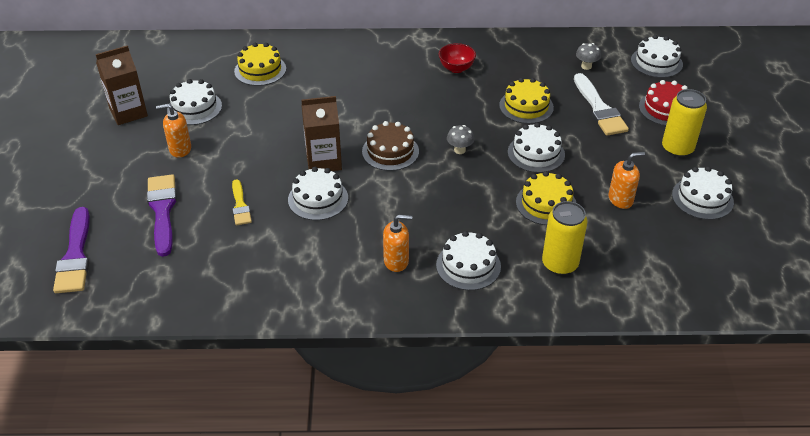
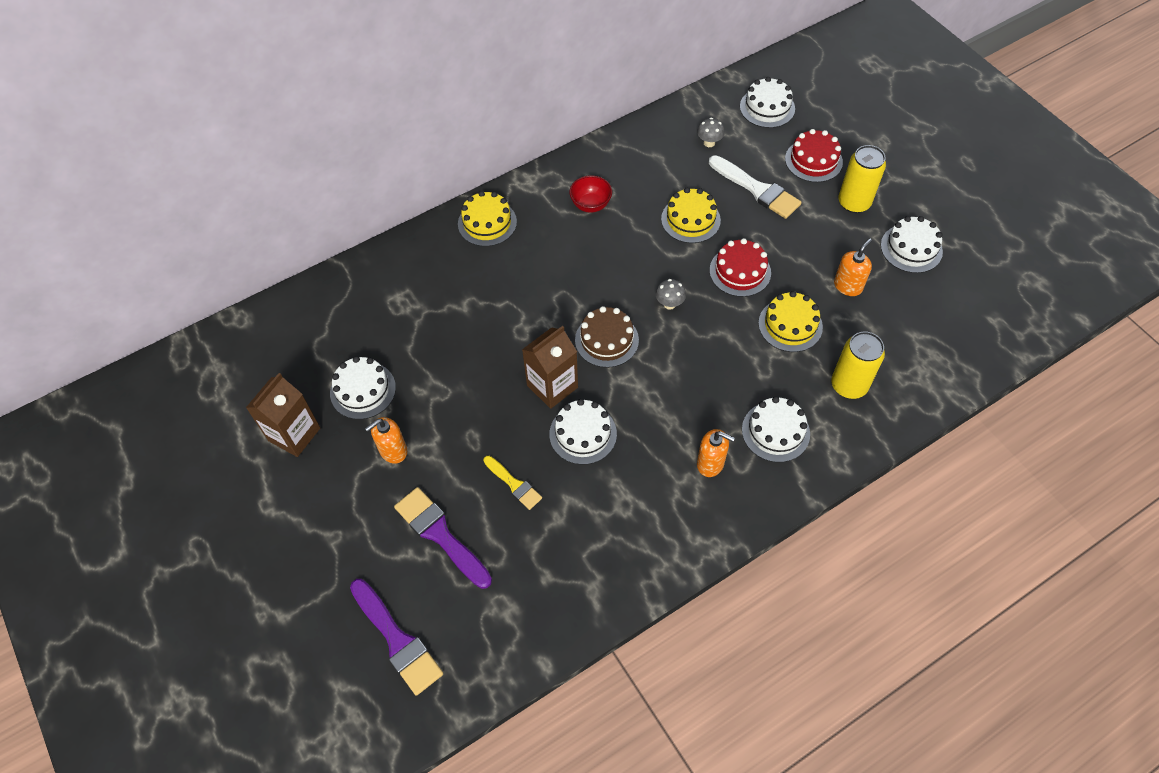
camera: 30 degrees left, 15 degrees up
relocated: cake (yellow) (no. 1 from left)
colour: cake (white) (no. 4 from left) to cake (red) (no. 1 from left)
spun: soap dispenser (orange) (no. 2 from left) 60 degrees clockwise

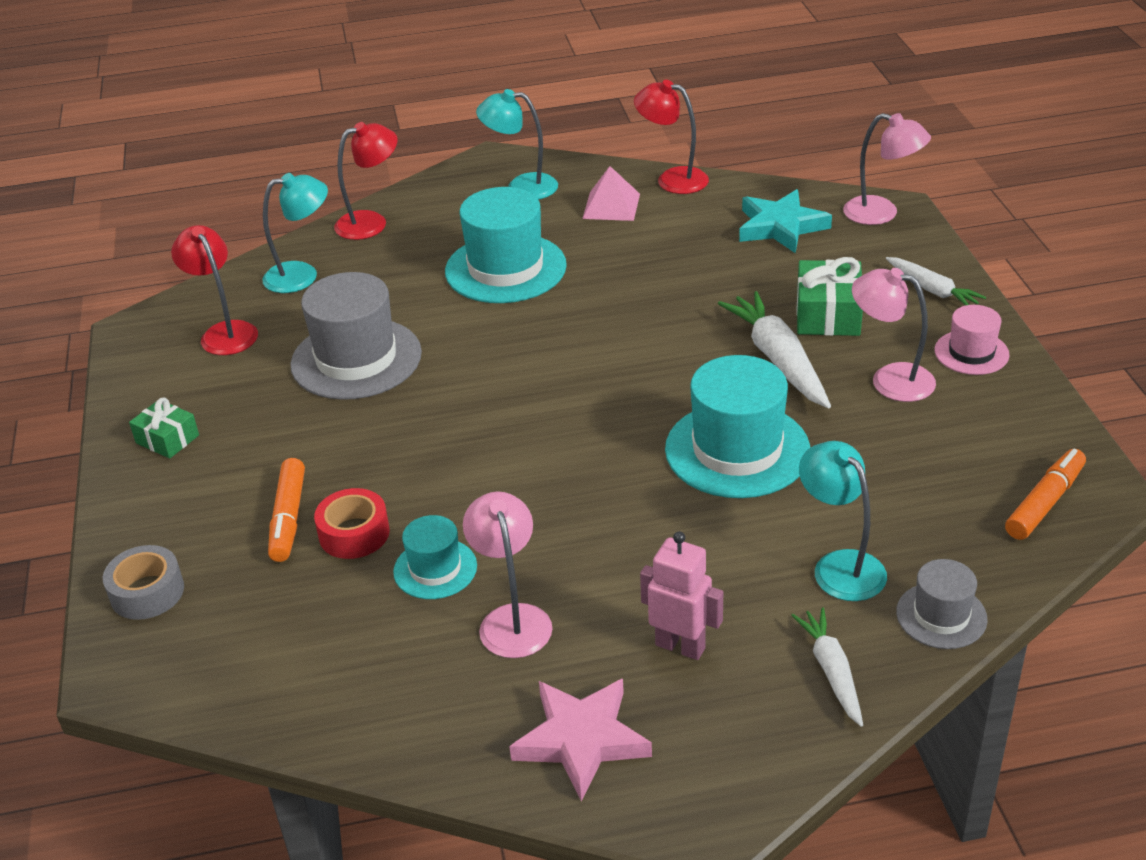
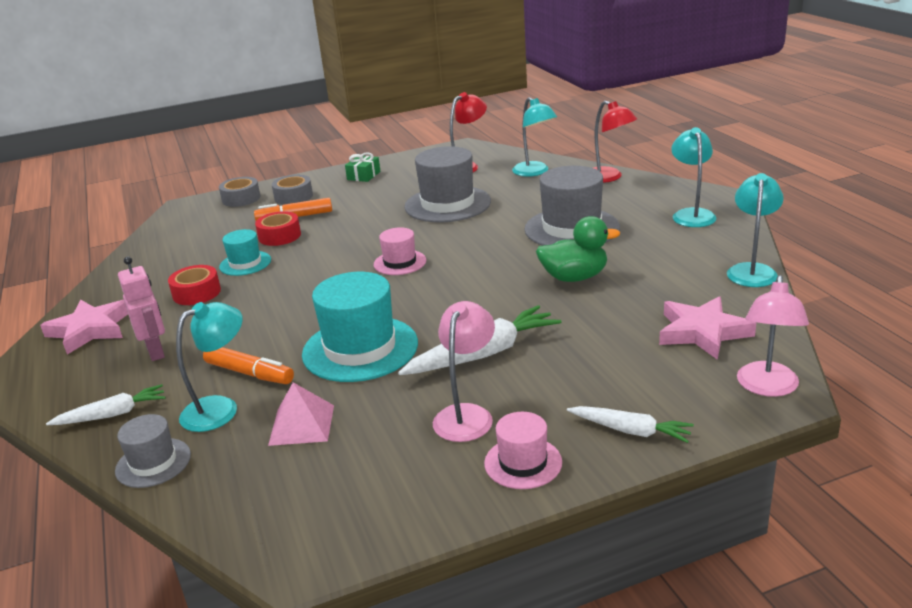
camera: 80 degrees right, 10 degrees down
missing: gift (green) (no. 2 from left)
appeared: tape (grey) (no. 2 from left); hat (pink) (no. 1 from left); duck (green)
relocated: pyramid (pink); marker (orange) (no. 2 from left in the first image) to marker (orange) (no. 1 from left)
exchanged: lamp (pink) (no. 1 from left) to tape (red) (no. 1 from left)
colour: hat (turquoise) (no. 2 from left) to hat (grey) (no. 3 from left); lamp (red) (no. 3 from left) to lamp (turquoise) (no. 4 from left); star (turquoise) to star (pink) (no. 2 from left)
spun: robot (pink) 45 degrees counterclockwise; carrot (white) (no. 3 from left) 105 degrees counterclockwise

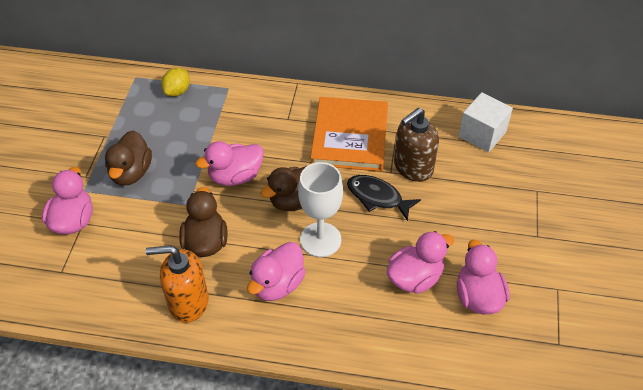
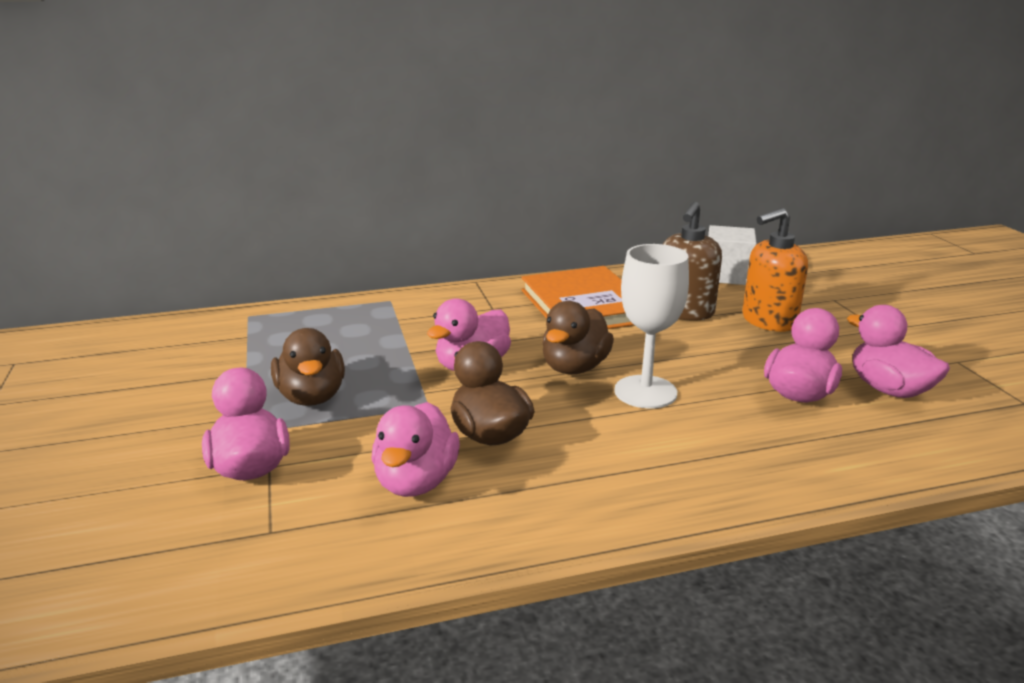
camera: 25 degrees left, 25 degrees down
missing: lemon (yellow); fish (black)
relocated: soap dispenser (orange); duck (pink) (no. 3 from left in the first image) to duck (pink) (no. 2 from left)

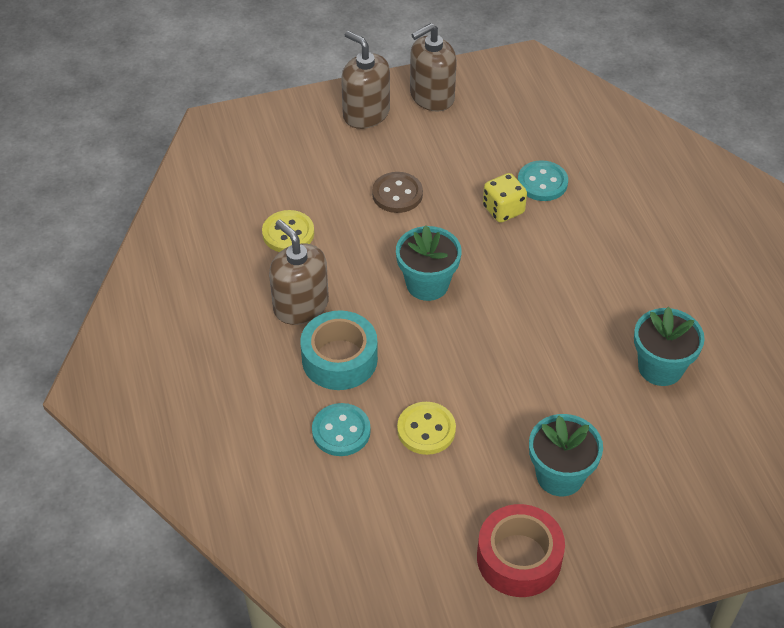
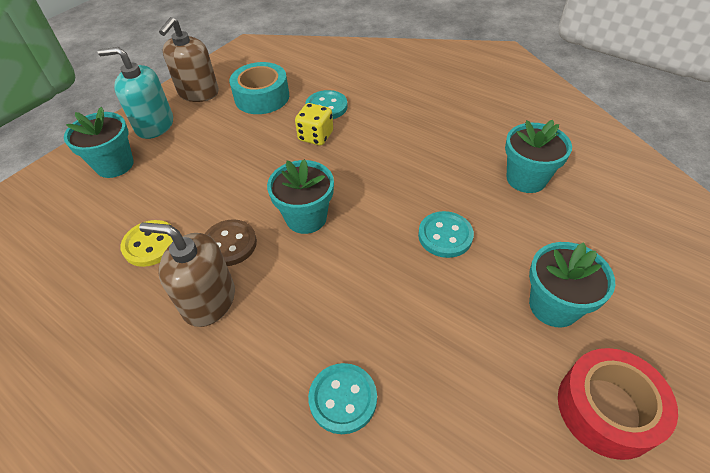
camera: 35 degrees left, 0 degrees up
missing: button (yellow) (no. 2 from left)
appeared: flower pot (turquoise) (no. 1 from left); button (turquoise) (no. 3 from left)
relocated: tape (turquoise); button (brown)
colour: soap dispenser (brown) (no. 2 from left) to soap dispenser (turquoise)

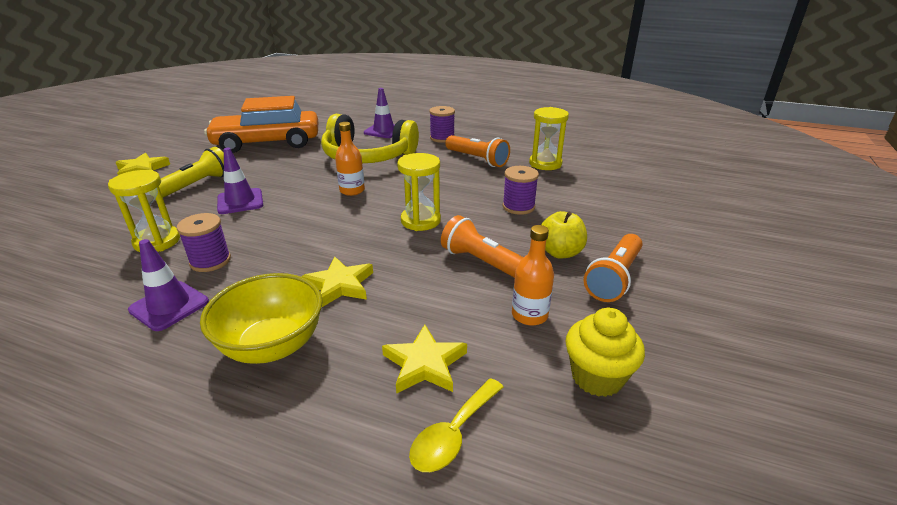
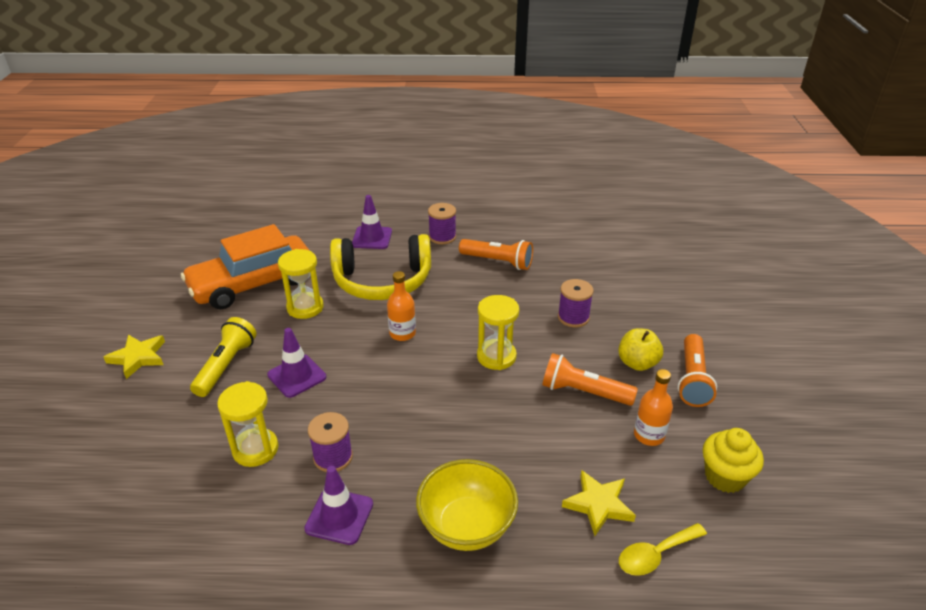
camera: 20 degrees left, 5 degrees up
missing: star (yellow) (no. 2 from left)
relocated: hourglass (yellow) (no. 3 from left in the first image) to hourglass (yellow) (no. 2 from left)
spun: spoon (yellow) 45 degrees clockwise

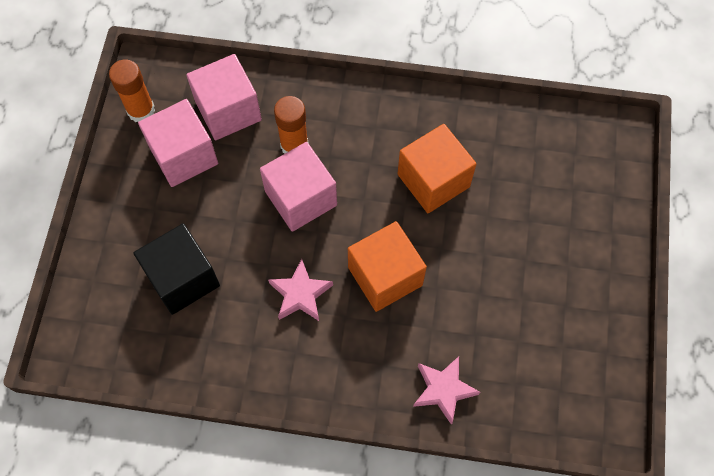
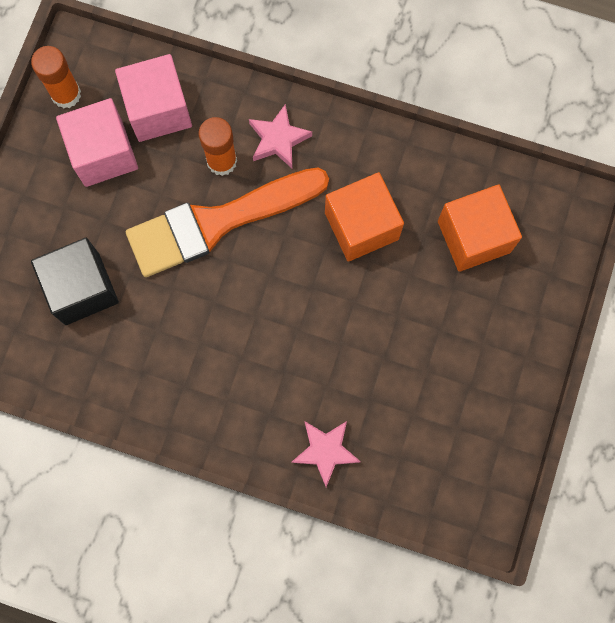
camera: 10 degrees right, 10 degrees up
relocated: star (pink) (no. 1 from left); cube (orange) (no. 1 from left in the first image) to cube (orange) (no. 2 from left)
exchanged: cube (pink) (no. 3 from left) to brush (orange)

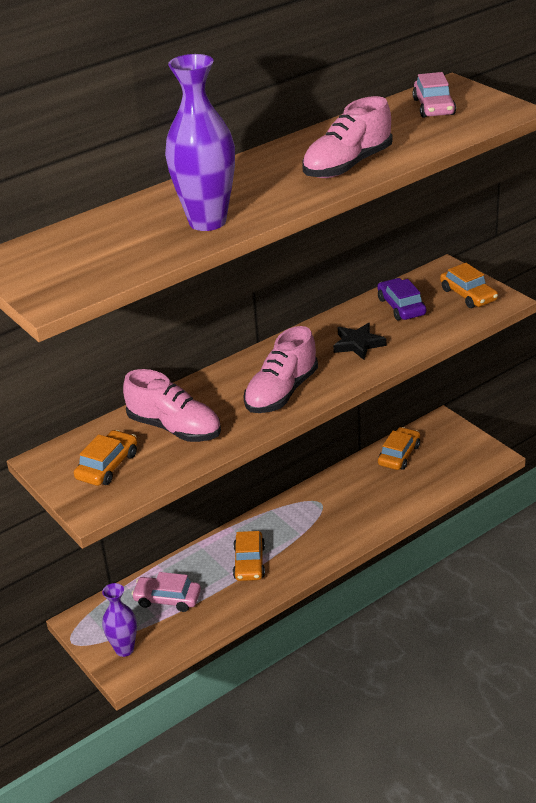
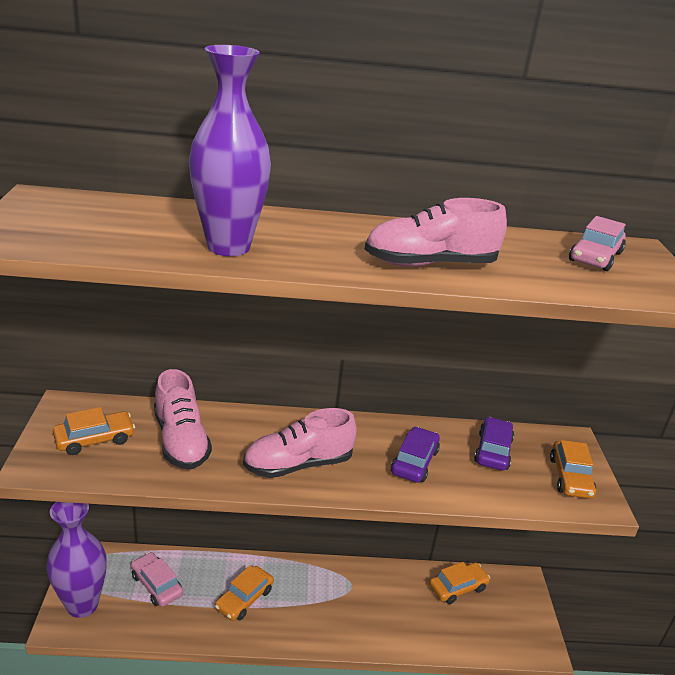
camera: 30 degrees right, 5 degrees down
exchanged: star (black) to car (purple) (no. 1 from left)
size: vase (purple) (no. 1 from left) x1.69

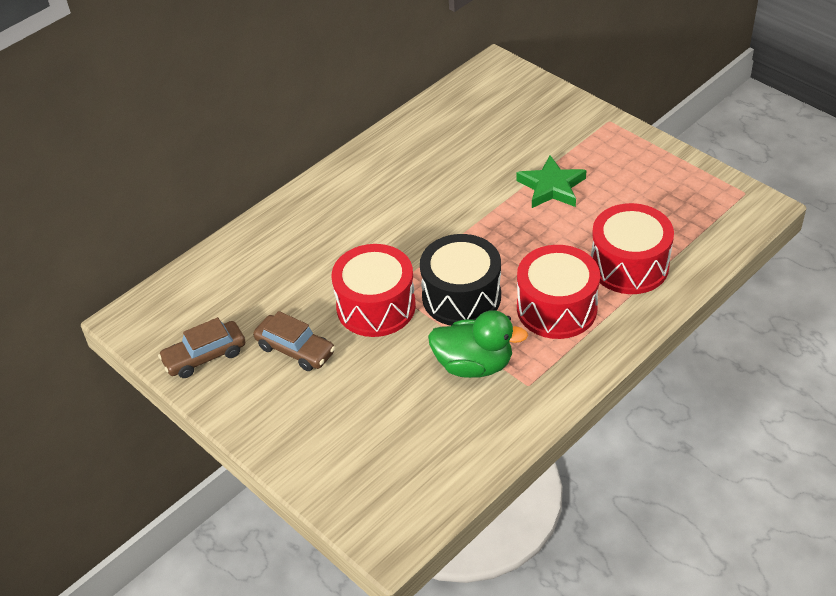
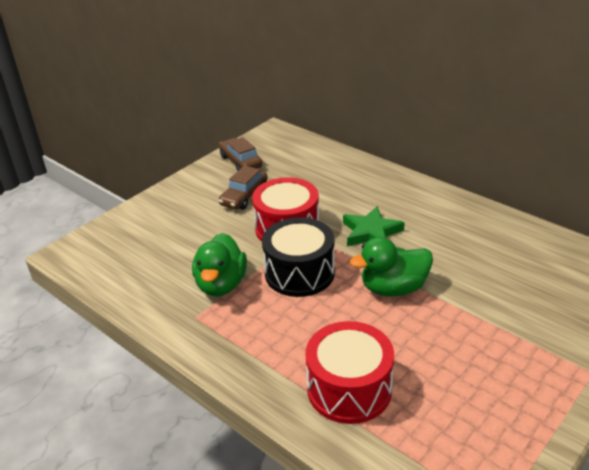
camera: 85 degrees right, 10 degrees down
missing: drum (red) (no. 2 from left)
appeared: duck (green) (no. 2 from left)
relocated: star (green)

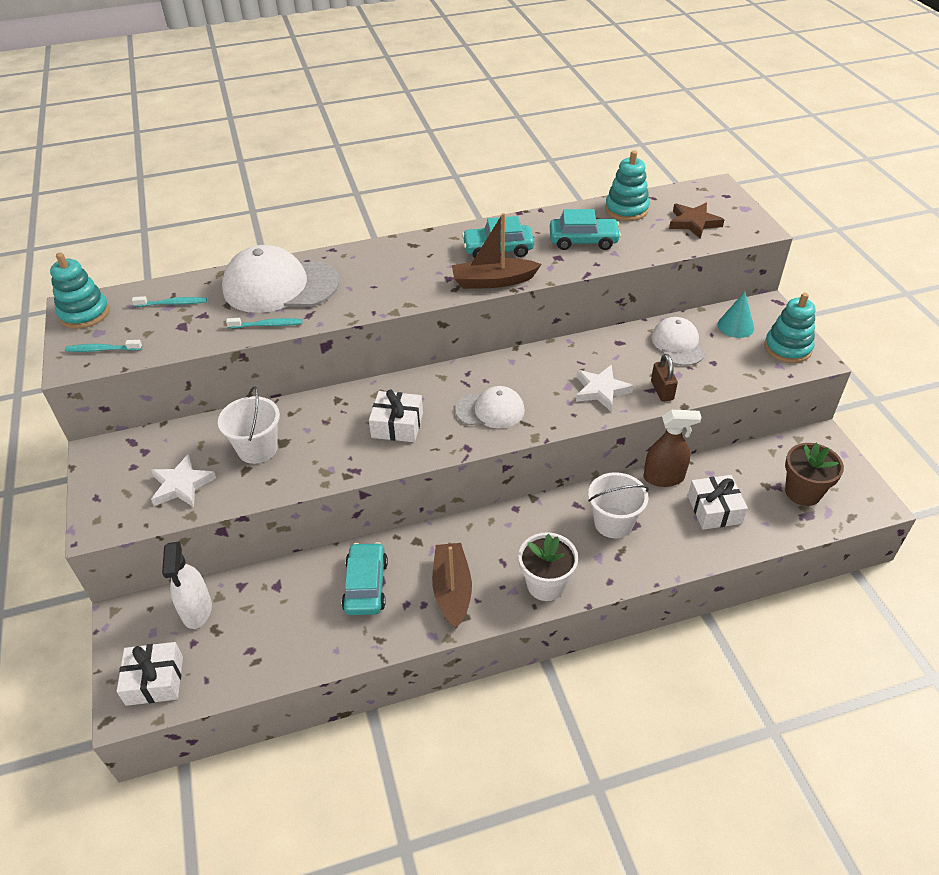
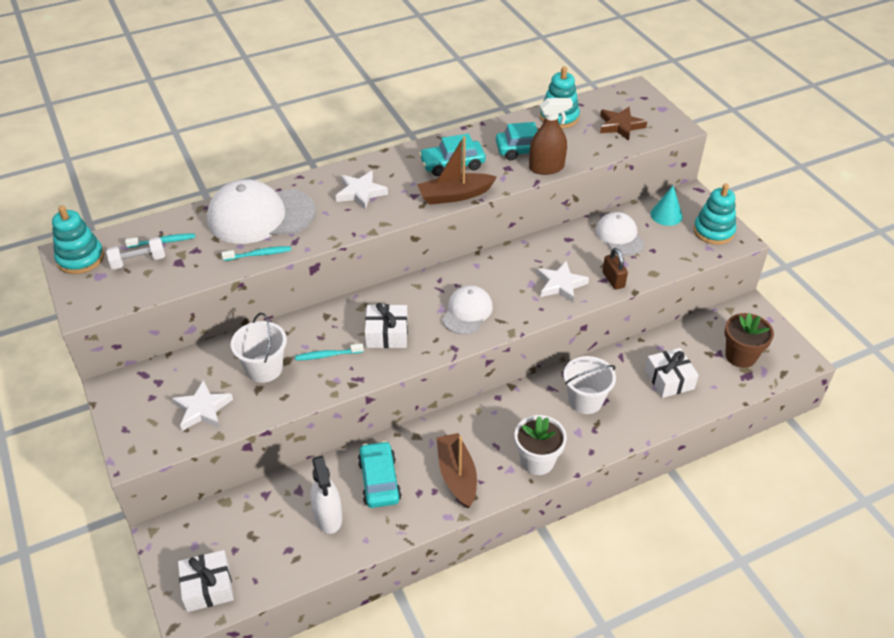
camera: 10 degrees left, 0 degrees up
appeared: dumbbell (white); star (white) (no. 2 from left)
relocated: toothbrush (turquoise) (no. 1 from left in the first image) to toothbrush (turquoise) (no. 3 from left); spray bottle (white); spray bottle (brown)
spun: cap (white) (no. 2 from left) 60 degrees counterclockwise

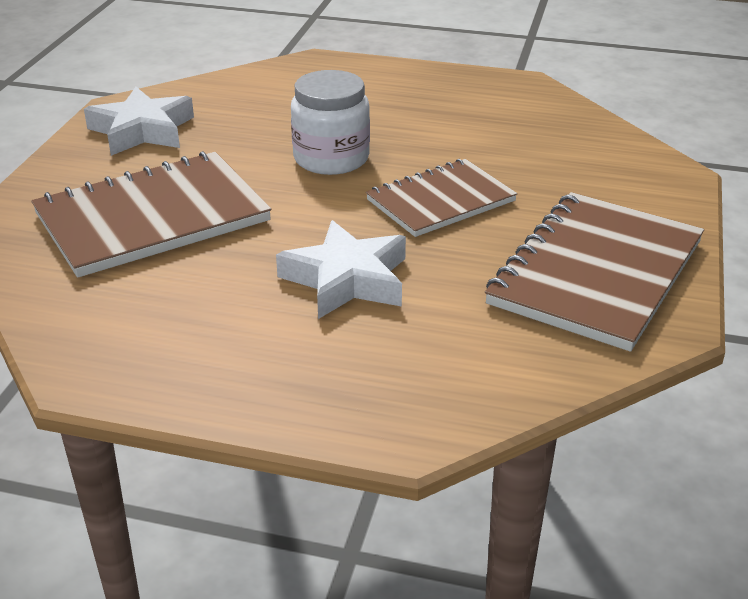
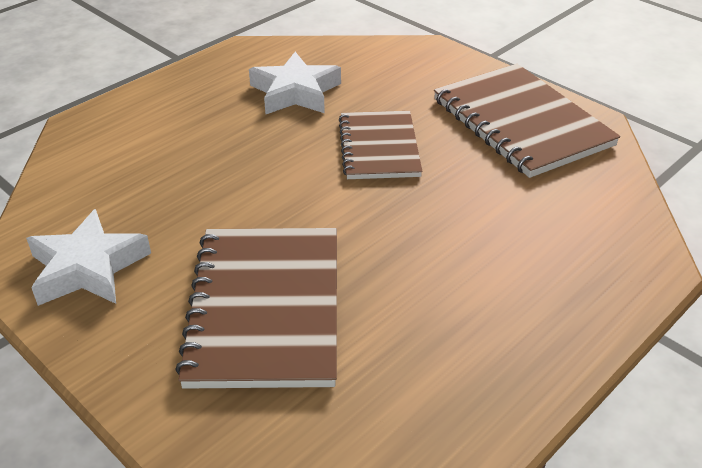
camera: 60 degrees left, 5 degrees up
missing: jar (white)
relocated: star (white) (no. 2 from left)

